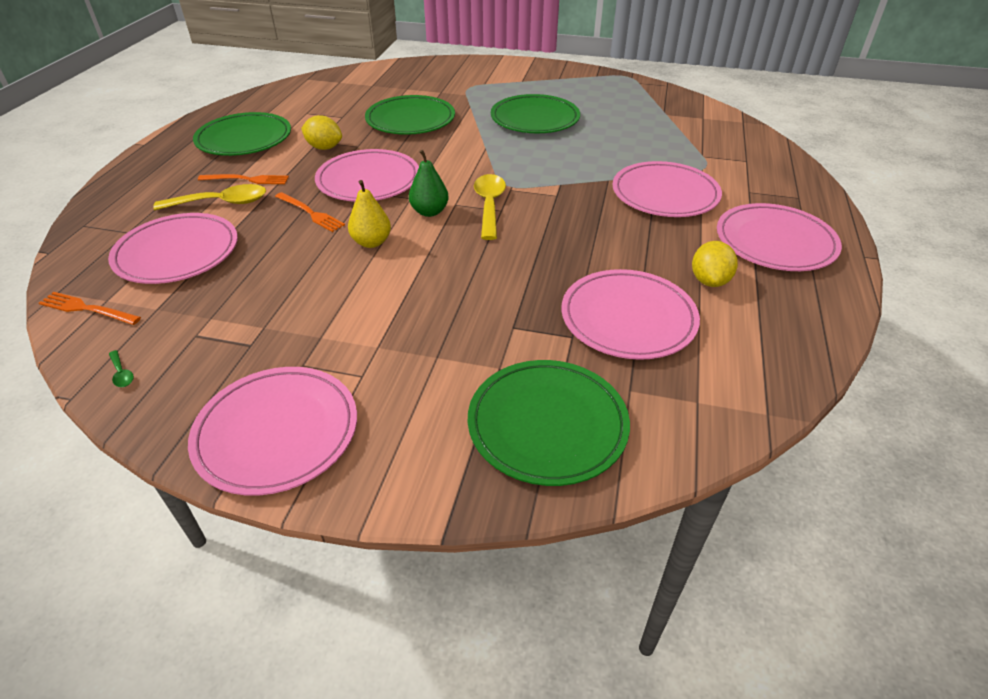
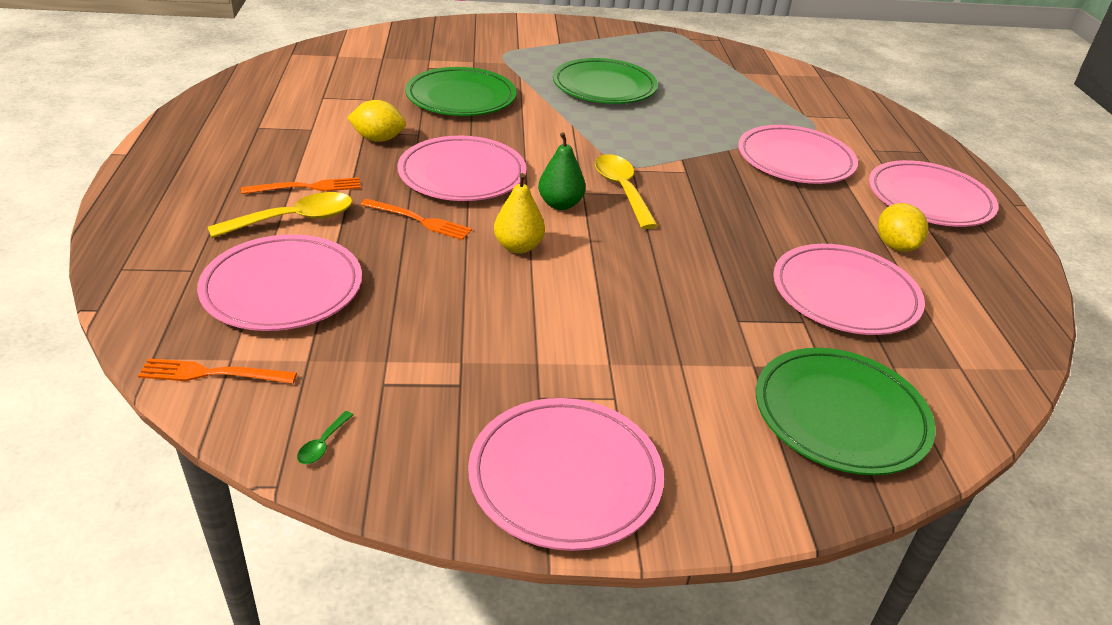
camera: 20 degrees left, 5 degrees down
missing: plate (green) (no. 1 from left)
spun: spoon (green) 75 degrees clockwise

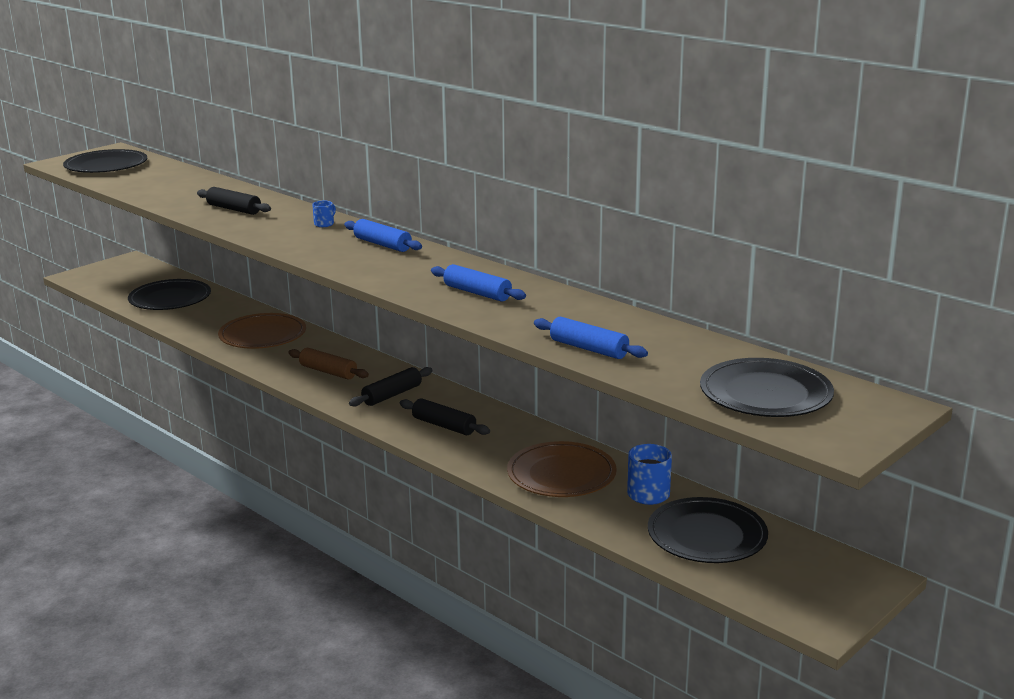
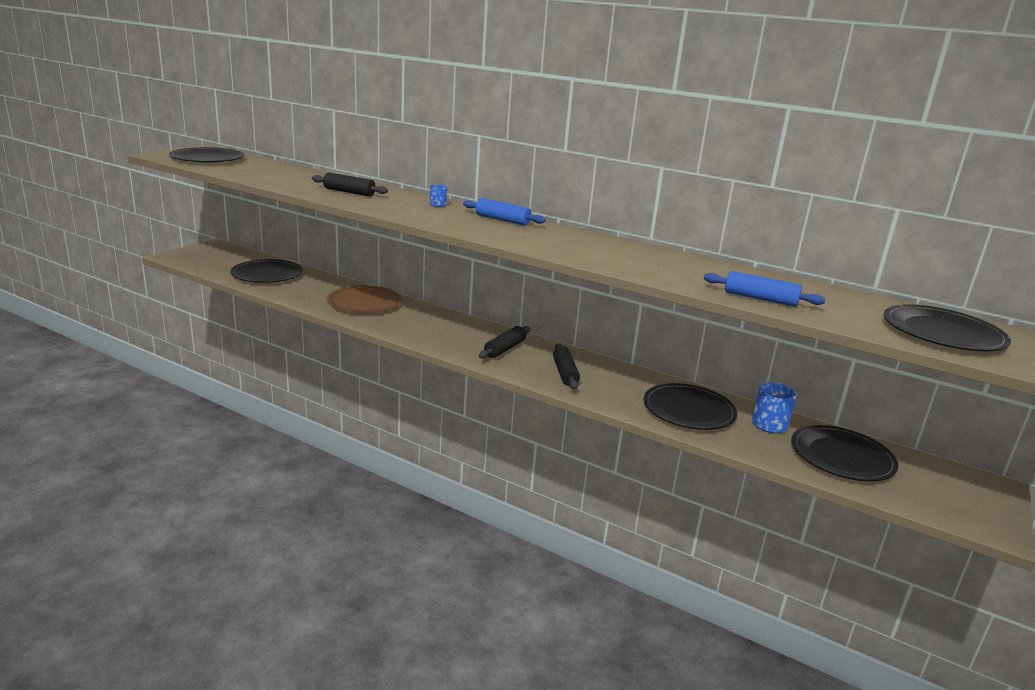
camera: 15 degrees left, 0 degrees up
missing: rolling pin (brown); rolling pin (blue) (no. 2 from left)
colour: plate (brown) (no. 2 from left) to plate (black) (no. 3 from left)
spun: rolling pin (black) (no. 3 from left) 60 degrees clockwise

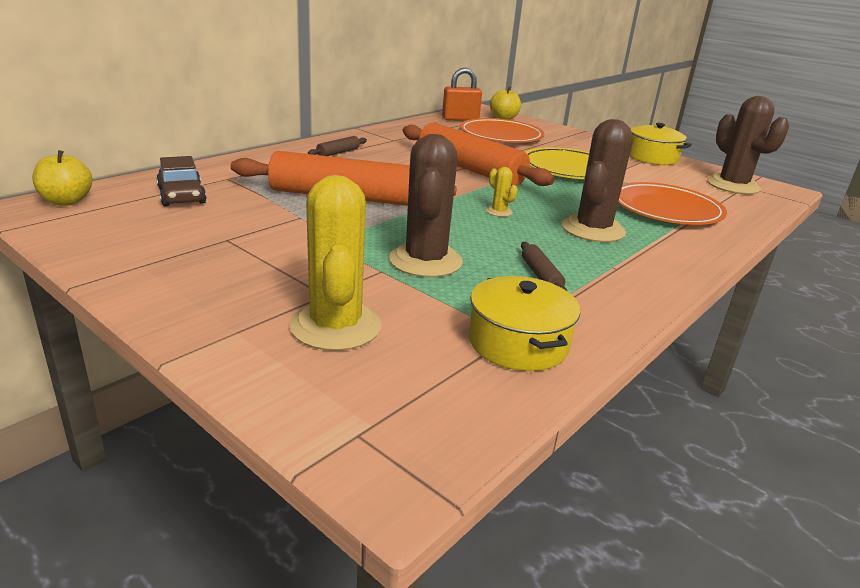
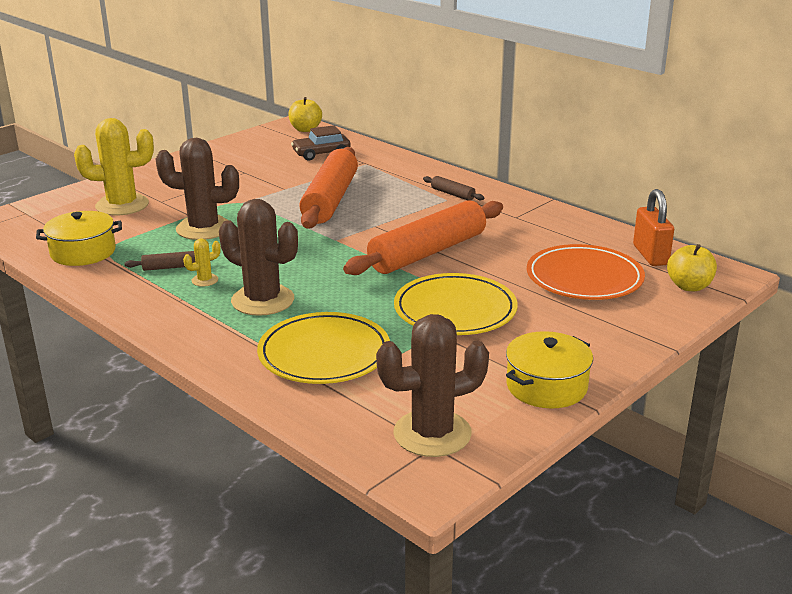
camera: 95 degrees right, 0 degrees up
relocated: cactus (yellow) (no. 2 from left)
colour: plate (orange) (no. 2 from left) to plate (yellow) (no. 1 from left)

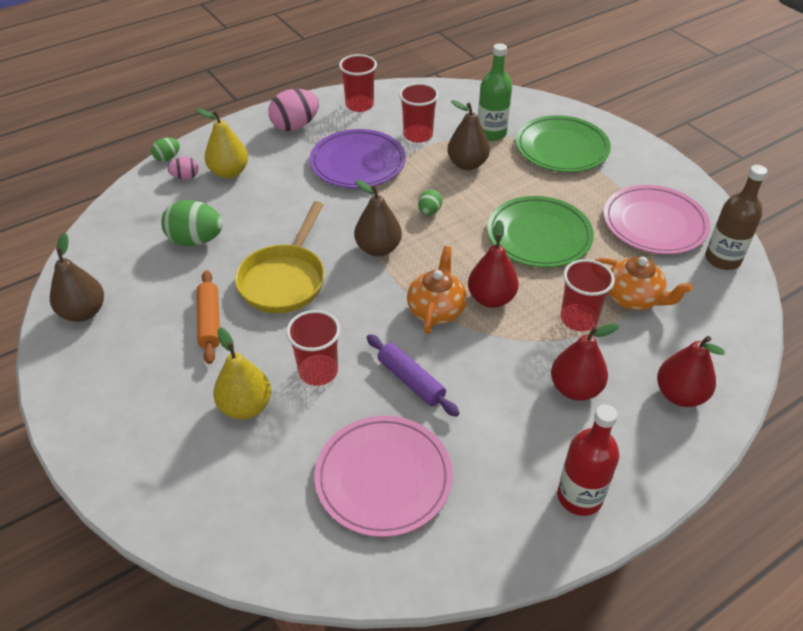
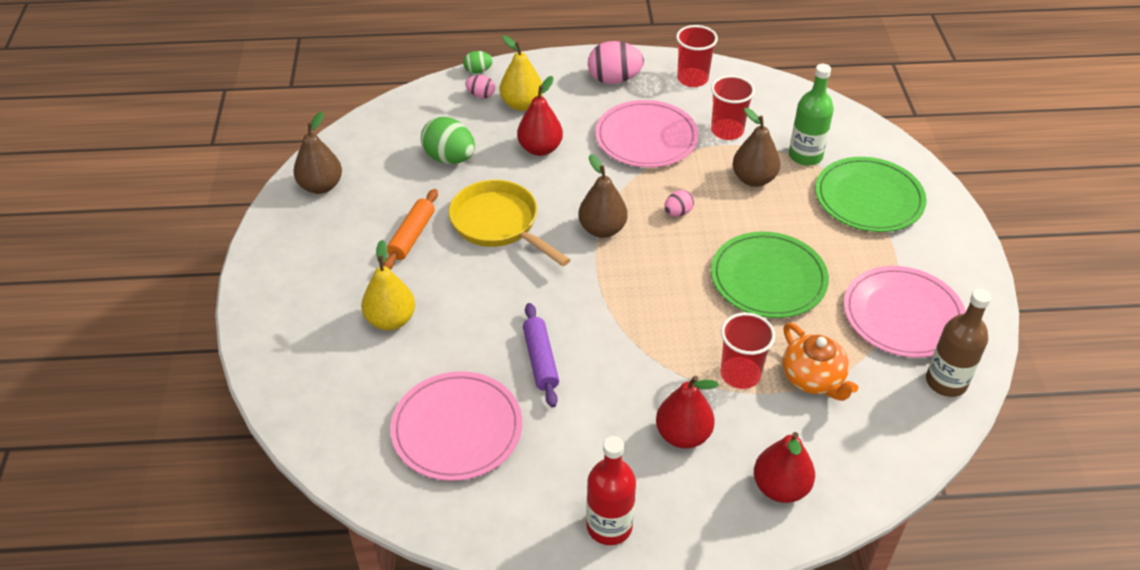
camera: 30 degrees right, 0 degrees up
missing: cup (red) (no. 1 from left); teapot (orange) (no. 1 from left)
relocated: pear (red) (no. 1 from left)
colour: plate (purple) to plate (pink) (no. 2 from left); egg (green) (no. 3 from left) to egg (pink) (no. 3 from left)
spun: pan (yellow) 90 degrees clockwise

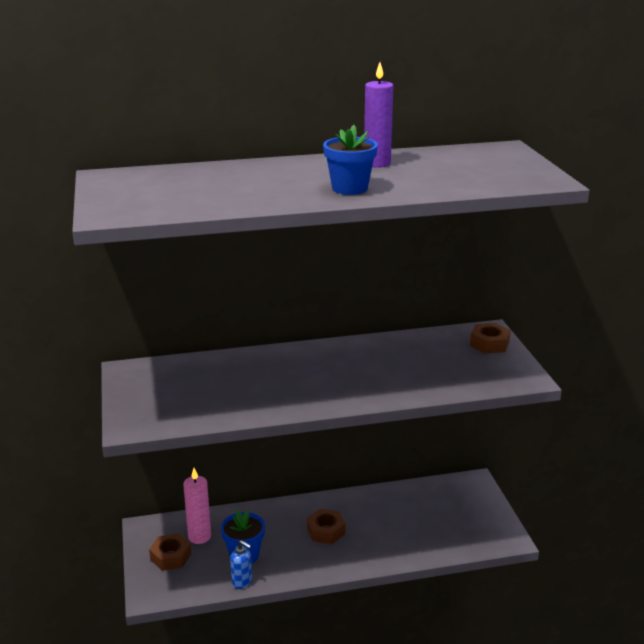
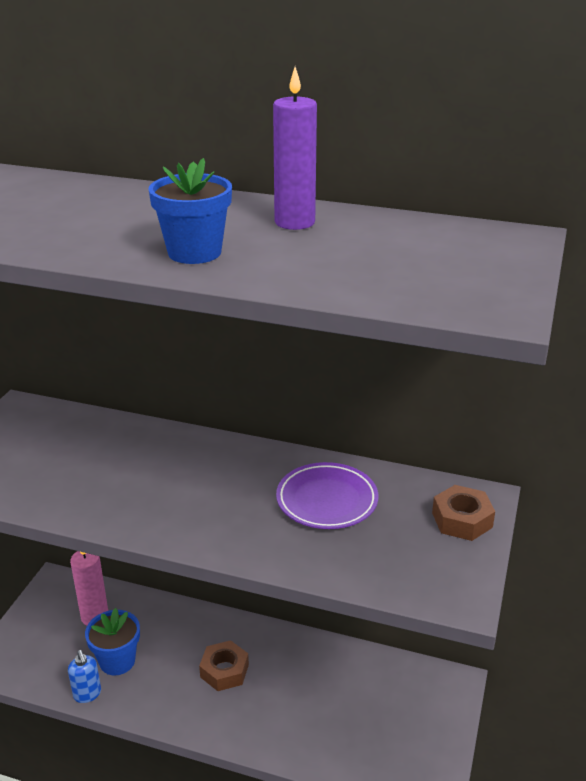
camera: 30 degrees right, 5 degrees up
missing: nut (brown) (no. 1 from left)
appeared: plate (purple)

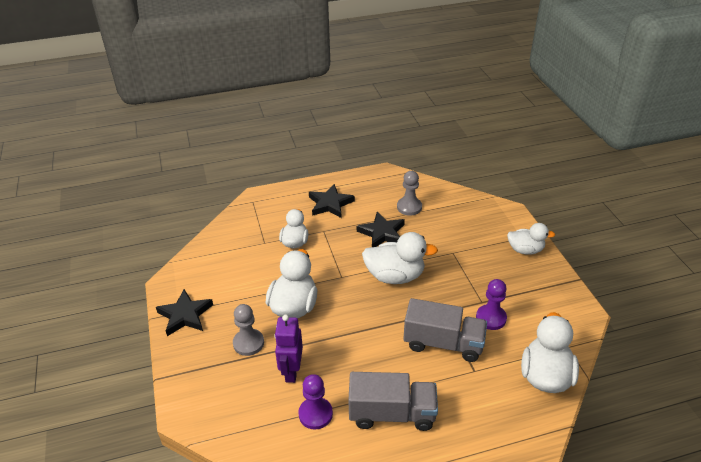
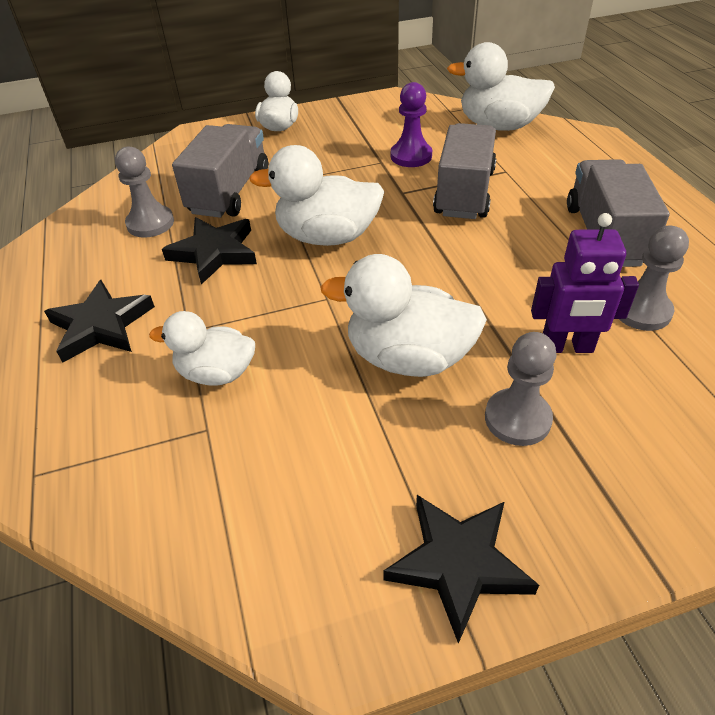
camera: 90 degrees left, 5 degrees up
appeared: truck (grey) (no. 1 from left)
colour: pawn (purple) (no. 1 from left) to pawn (grey) (no. 3 from left)
spun: duck (white) (no. 3 from left) 90 degrees counterclockwise

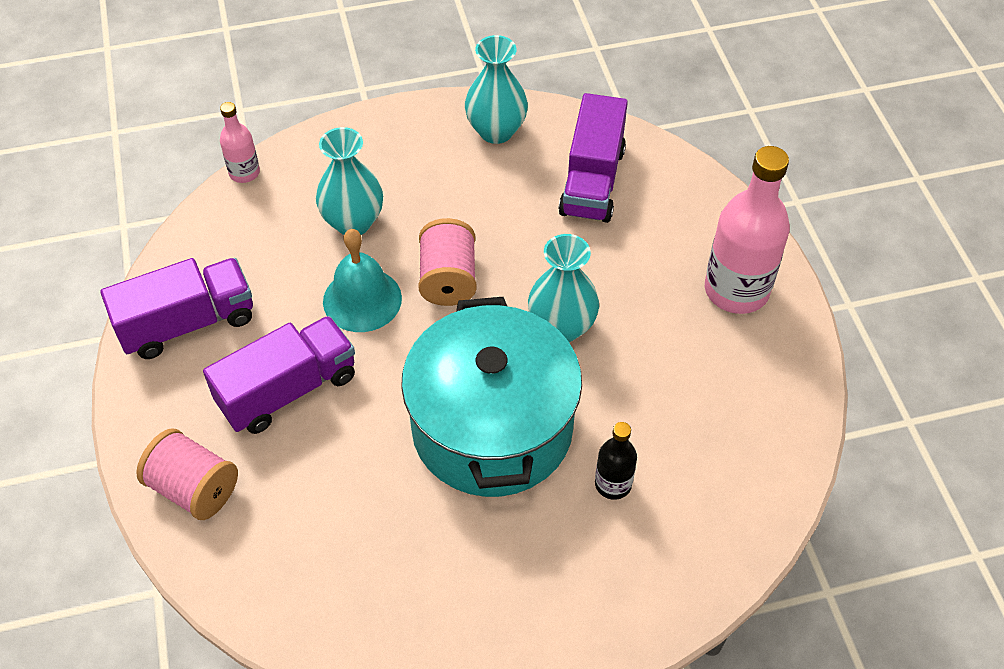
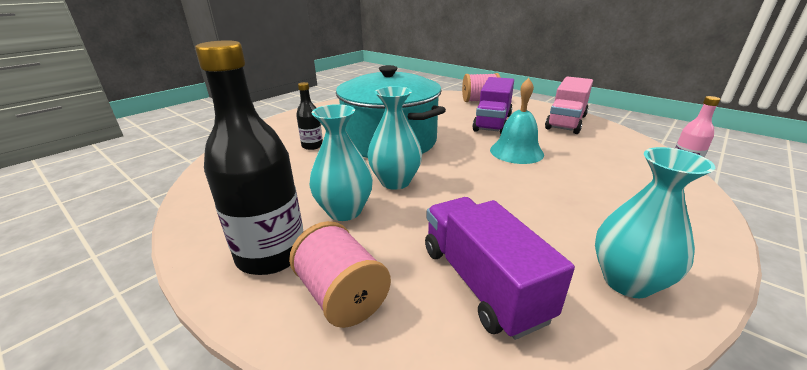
camera: 145 degrees right, 25 degrees down
relocated: vase (turquoise) (no. 1 from left); spool (pink) (no. 2 from left in the first image) to spool (pink) (no. 1 from left)
colour: truck (purple) (no. 1 from left) to truck (pink); bottle (pink) (no. 2 from left) to bottle (black) (no. 1 from left)

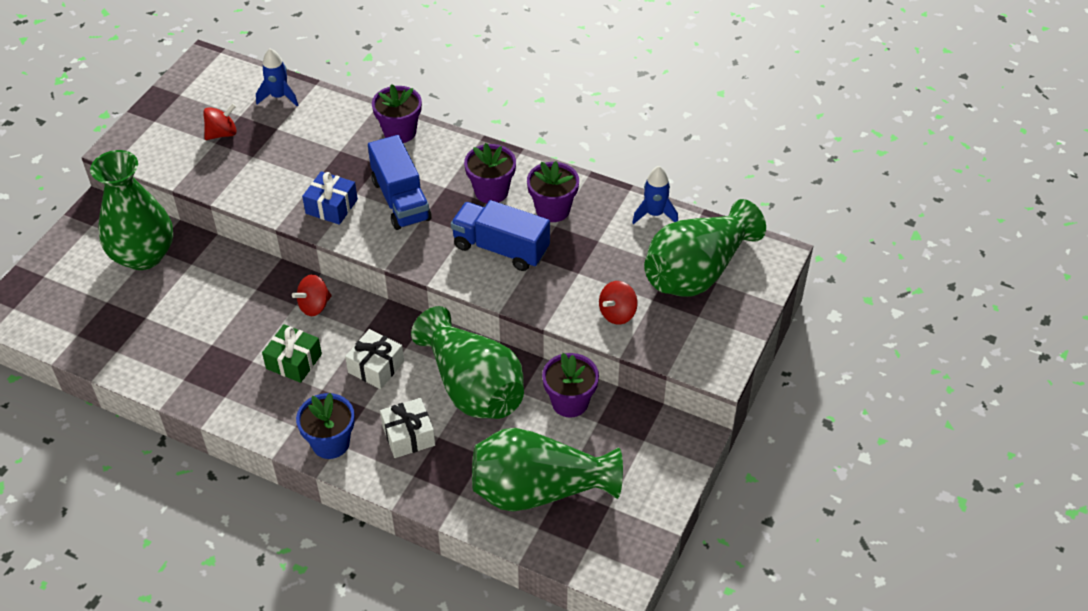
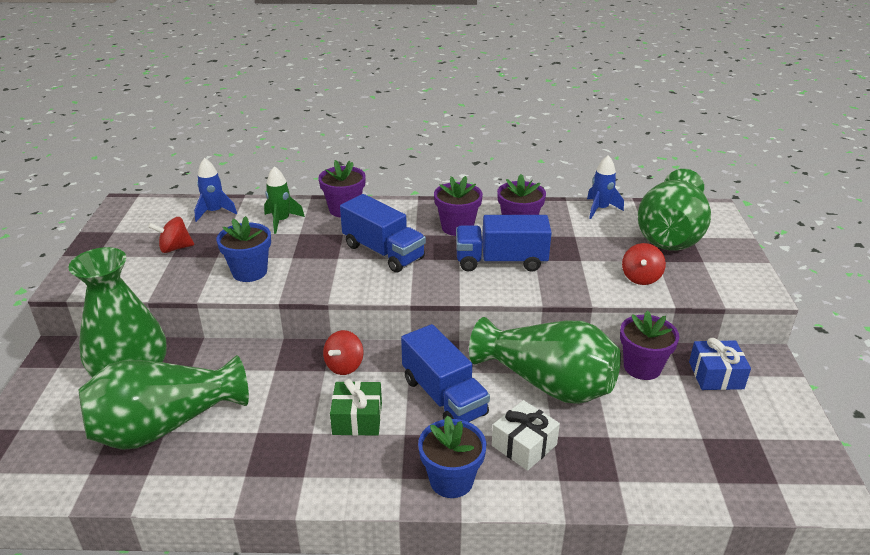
camera: 25 degrees left, 15 degrees down
appeared: flower pot (blue) (no. 1 from left); rocket (green)
relocated: gift (blue); vase (green) (no. 3 from left in the first image) to vase (green) (no. 2 from left)
exchanged: gift (white) (no. 1 from left) to truck (blue) (no. 2 from left)
spun: spinning top (red) (no. 1 from left) 135 degrees counterclockwise

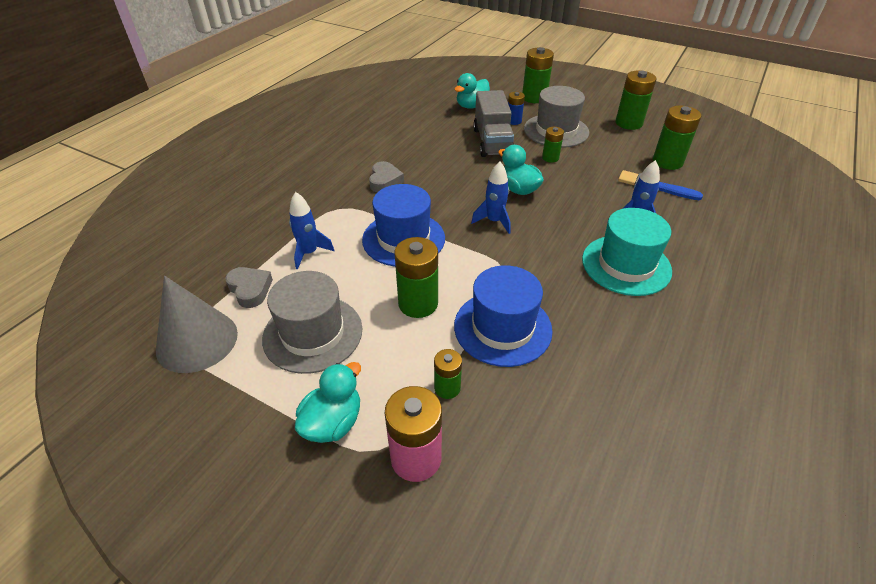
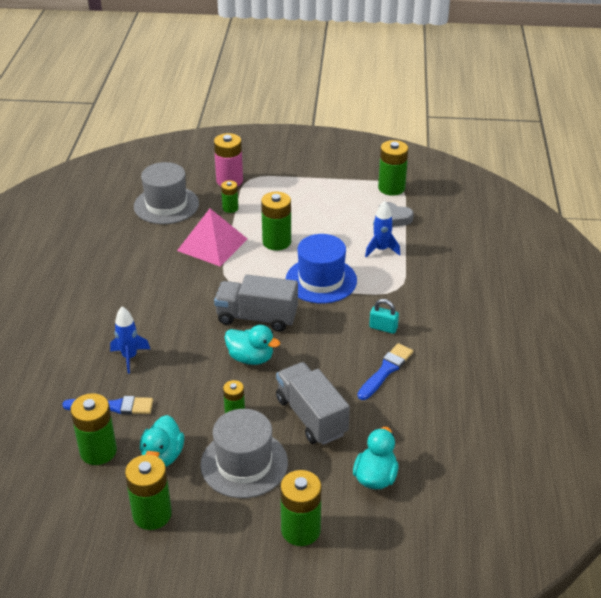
camera: 155 degrees right, 5 degrees down
missing: battery (blue); hat (turquoise)
appeared: brush (blue) (no. 2 from left)
relocated: hat (grey) (no. 1 from left); duck (turquoise) (no. 1 from left)
exchanged: cone (grey) to battery (green) (no. 7 from left); heart (grey) (no. 2 from left) to padlock (turquoise); hat (blue) (no. 2 from left) to pyramid (pink); rocket (blue) (no. 2 from left) to truck (grey) (no. 1 from left)

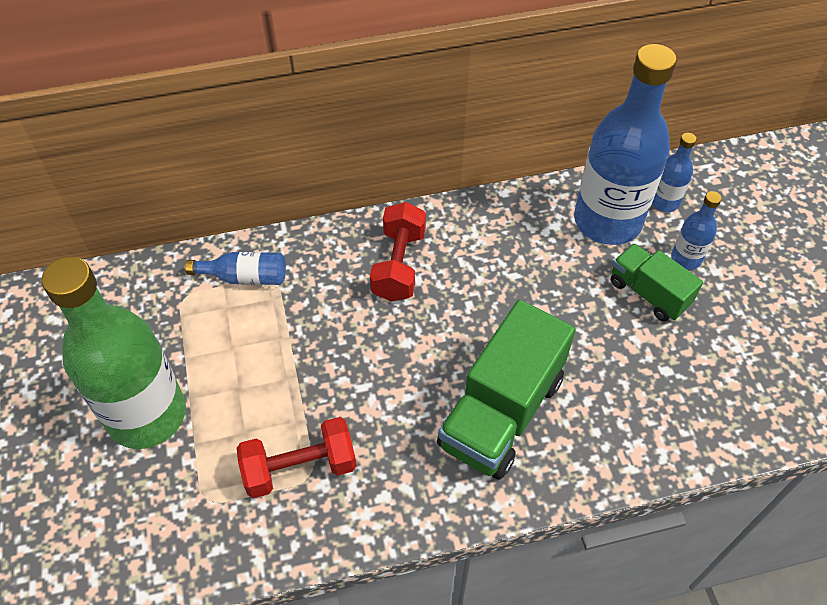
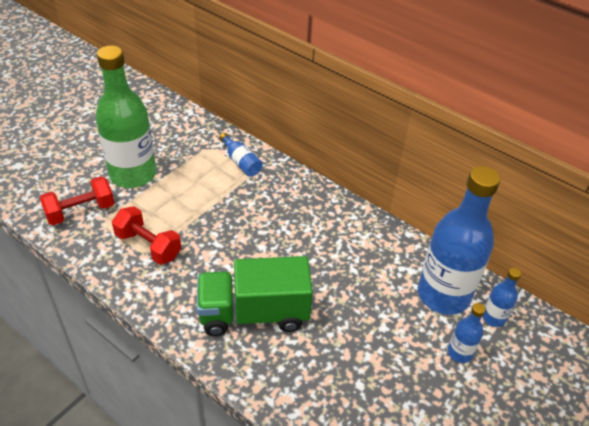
camera: 50 degrees right, 10 degrees down
missing: truck (green) (no. 2 from left)
relocated: dumbbell (red) (no. 2 from left in the first image) to dumbbell (red) (no. 1 from left)

